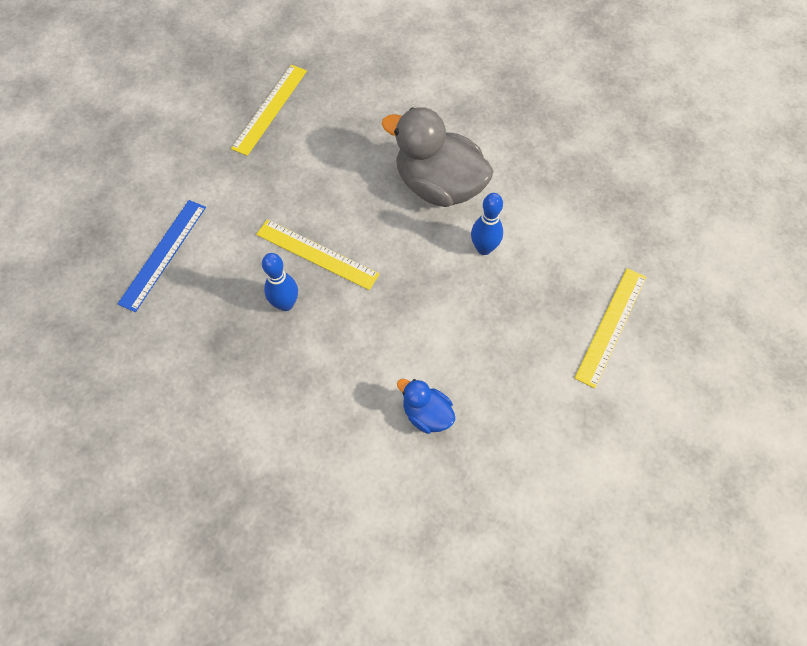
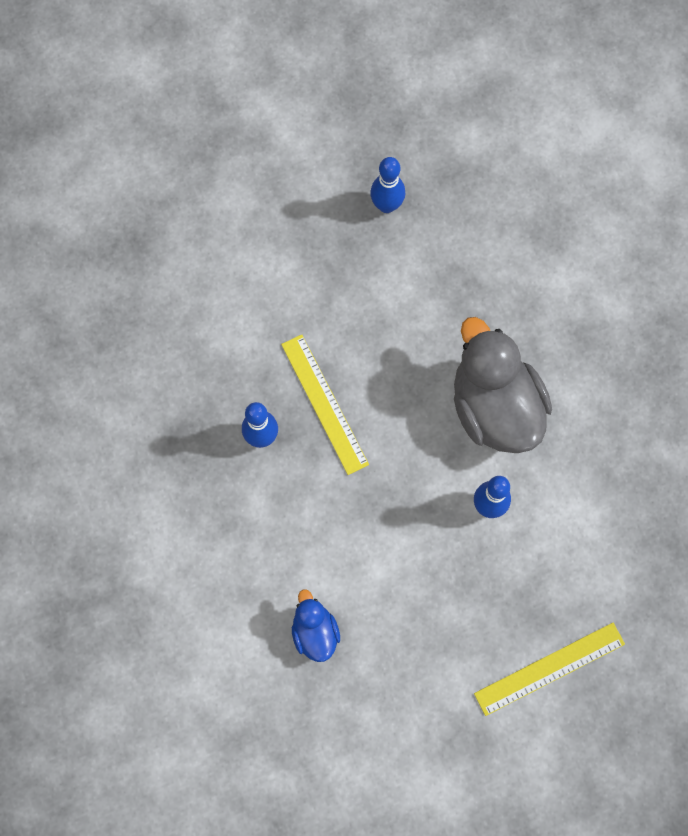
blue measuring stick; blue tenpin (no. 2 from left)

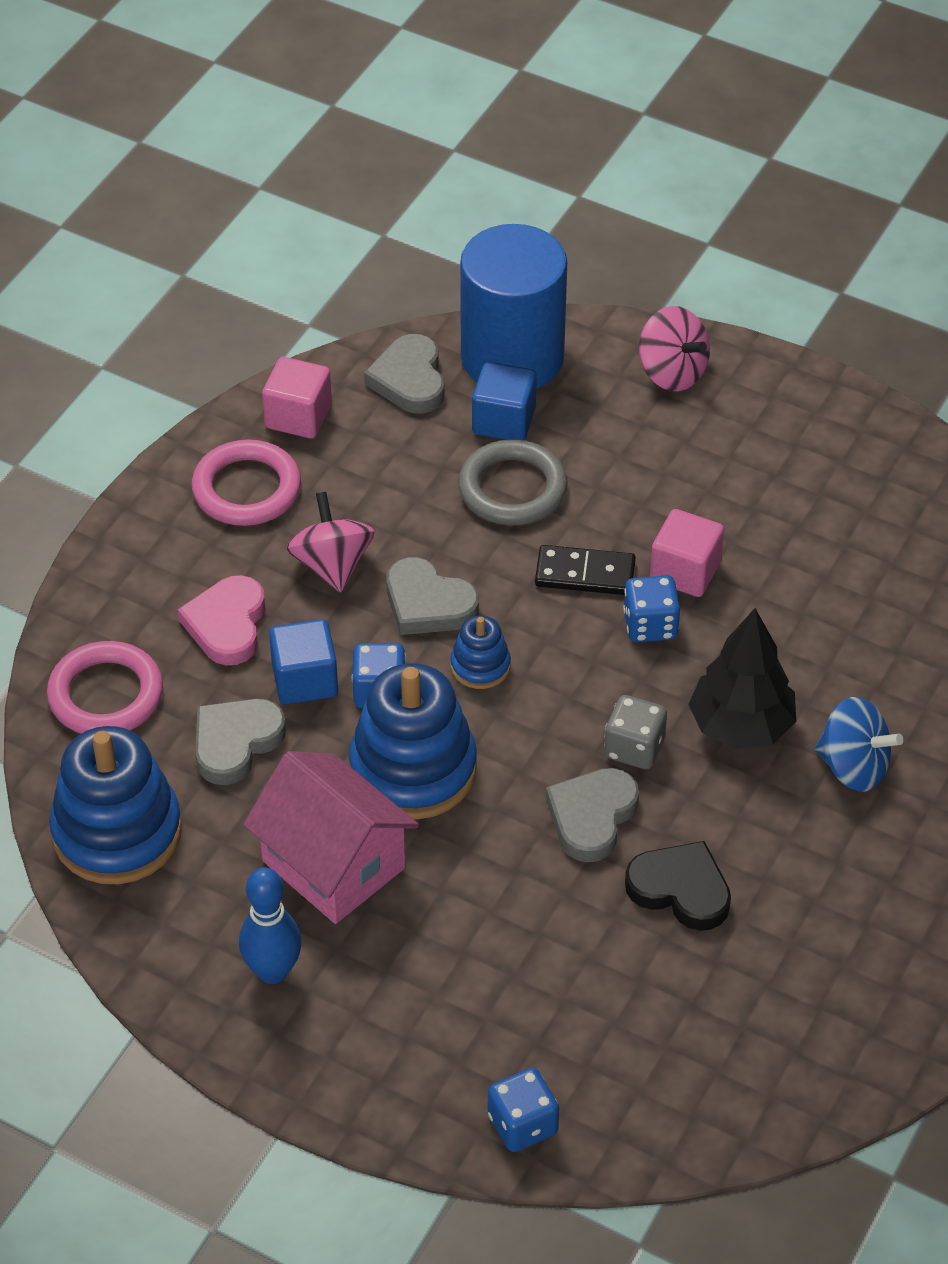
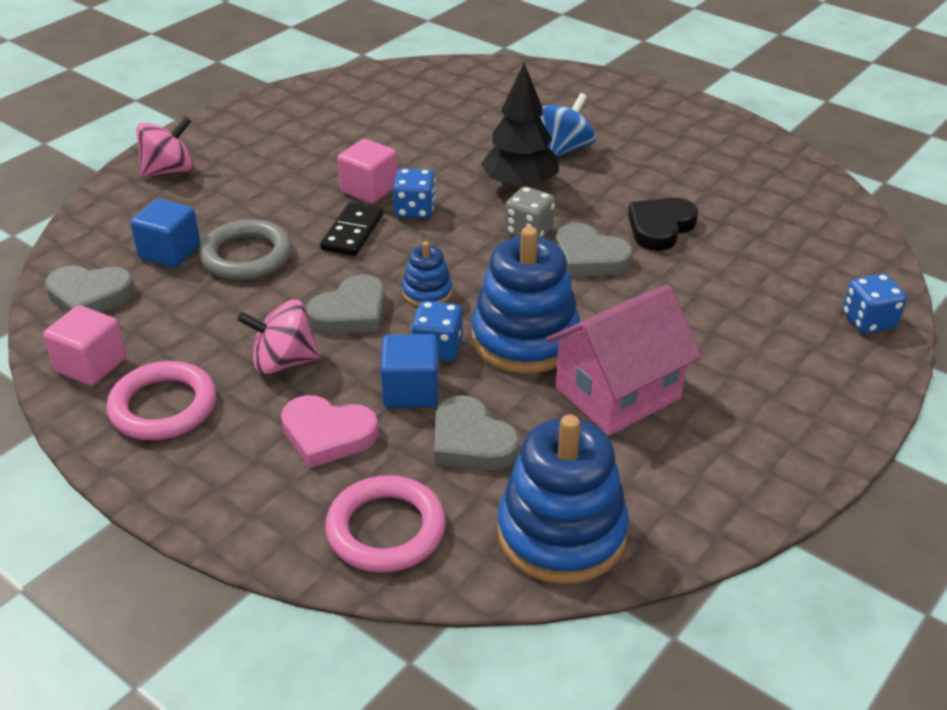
blue tenpin; blue cylinder shape

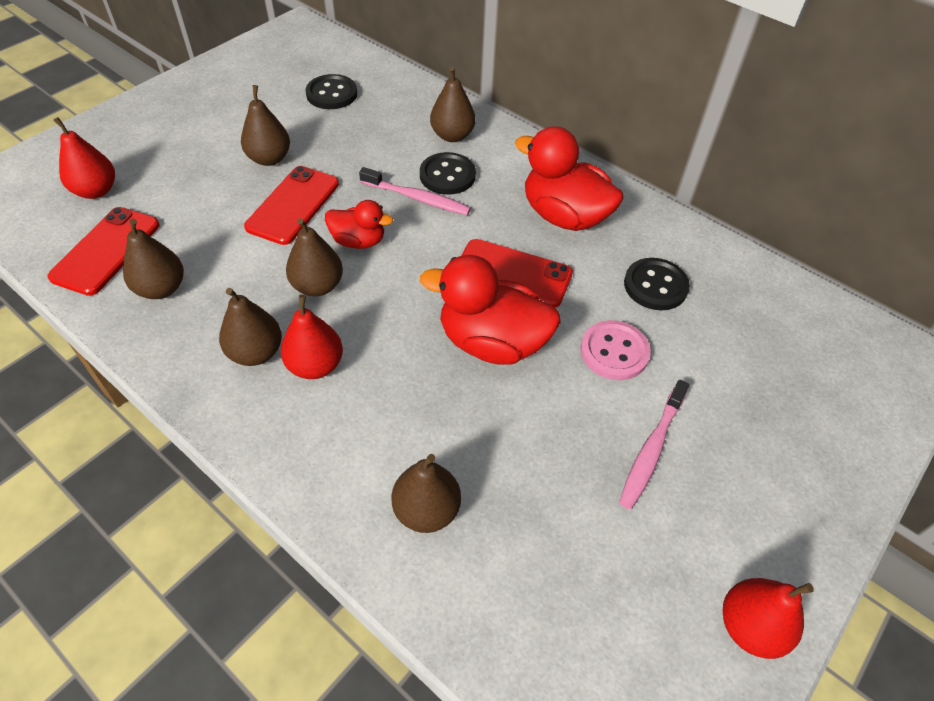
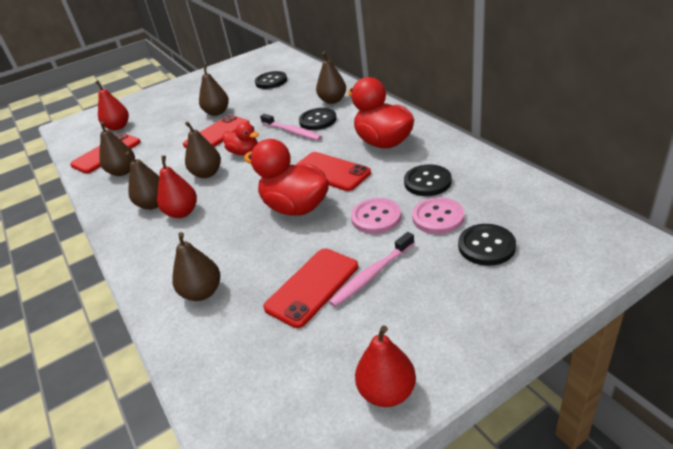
red mobile phone (no. 3 from left); rosy sewing button (no. 2 from left); jet-black sewing button (no. 4 from left)

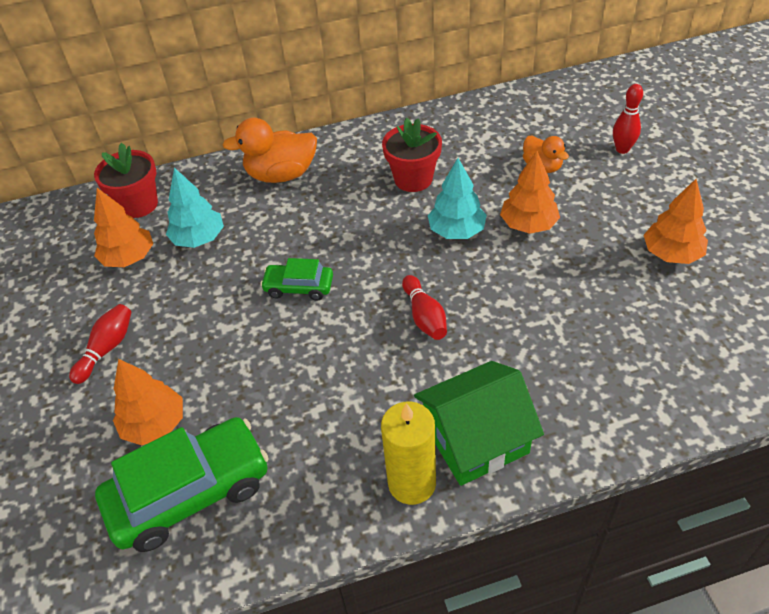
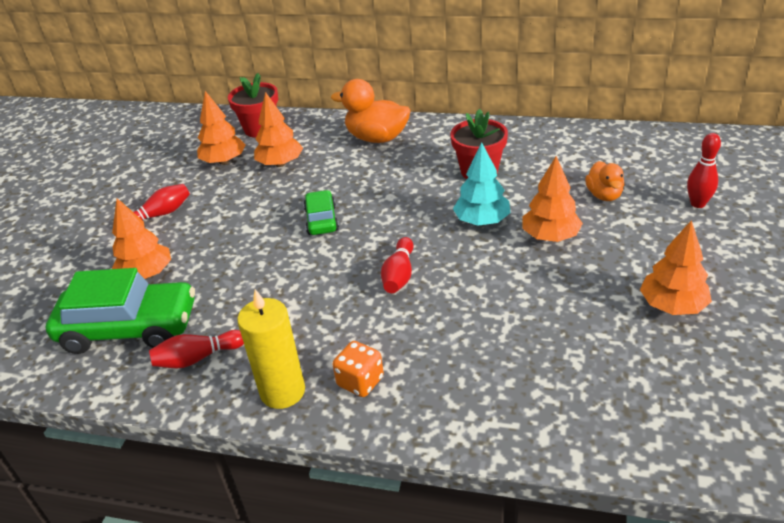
red tenpin (no. 2 from left); bright orange dice; bright orange toy tree (no. 3 from left); leaf-green automobile (no. 2 from left)

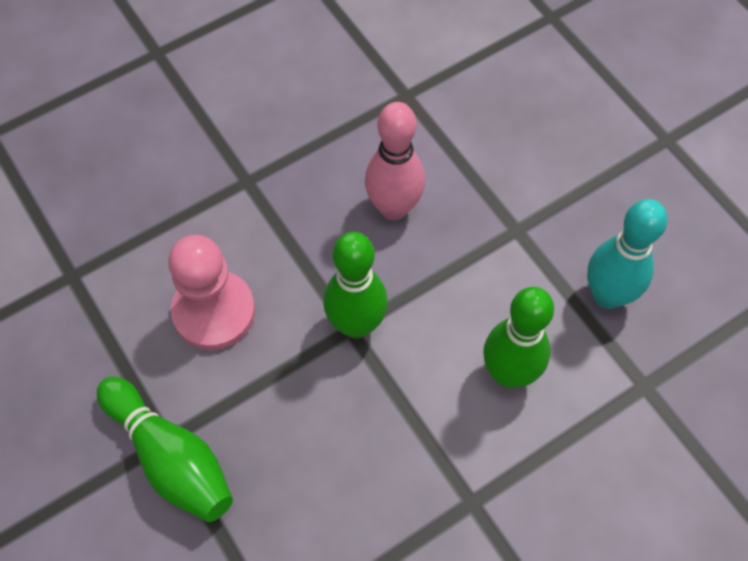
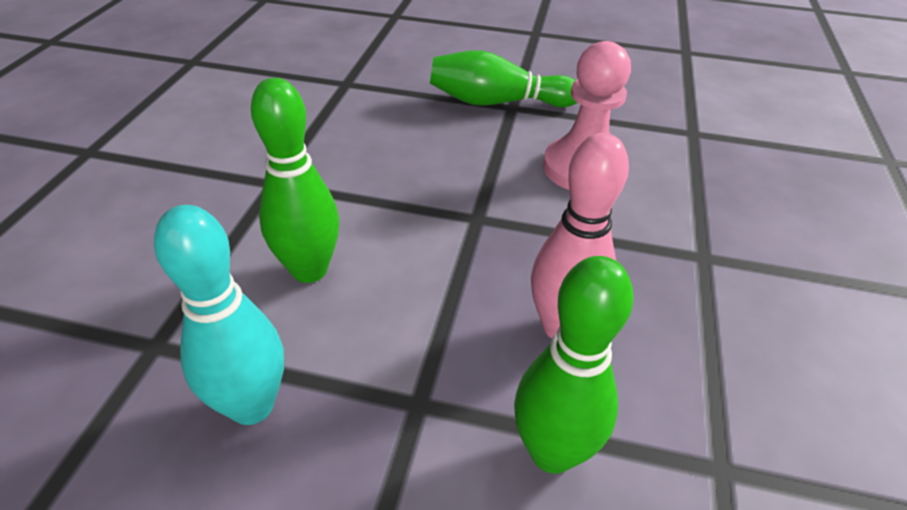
leaf-green tenpin (no. 3 from left)

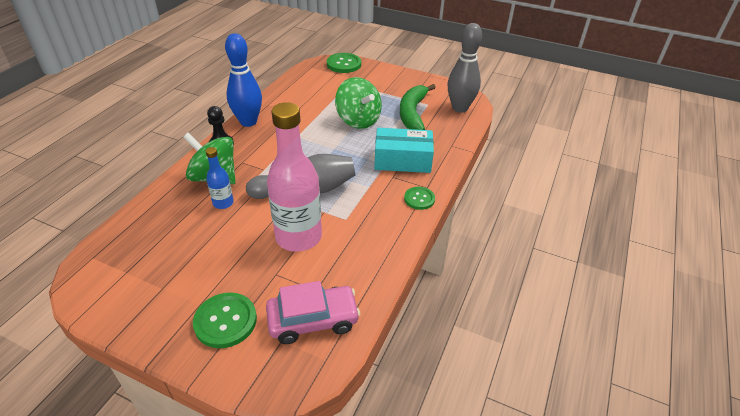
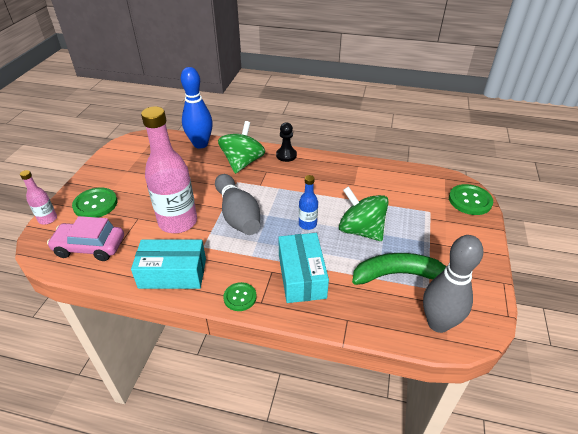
rosy bottle (no. 1 from left); aqua parcel (no. 1 from left); blue bottle; blue tenpin; rosy automobile; leaf-green whirligig (no. 2 from left)

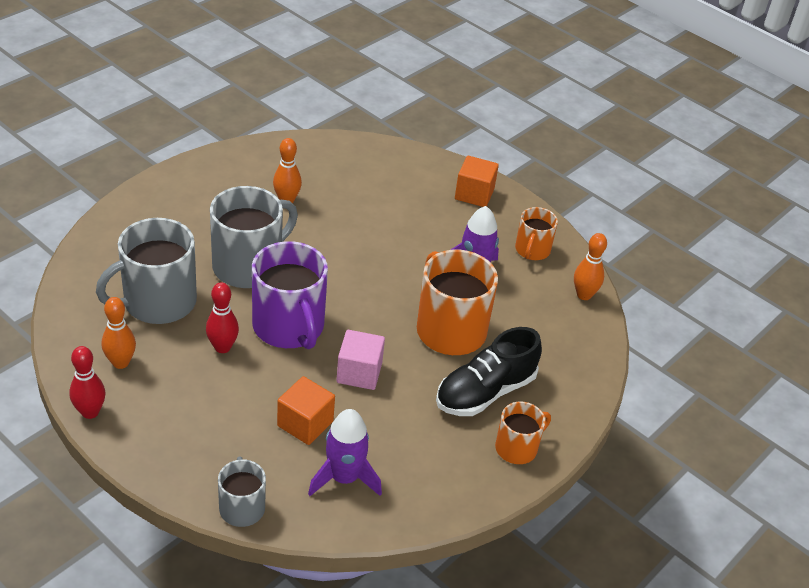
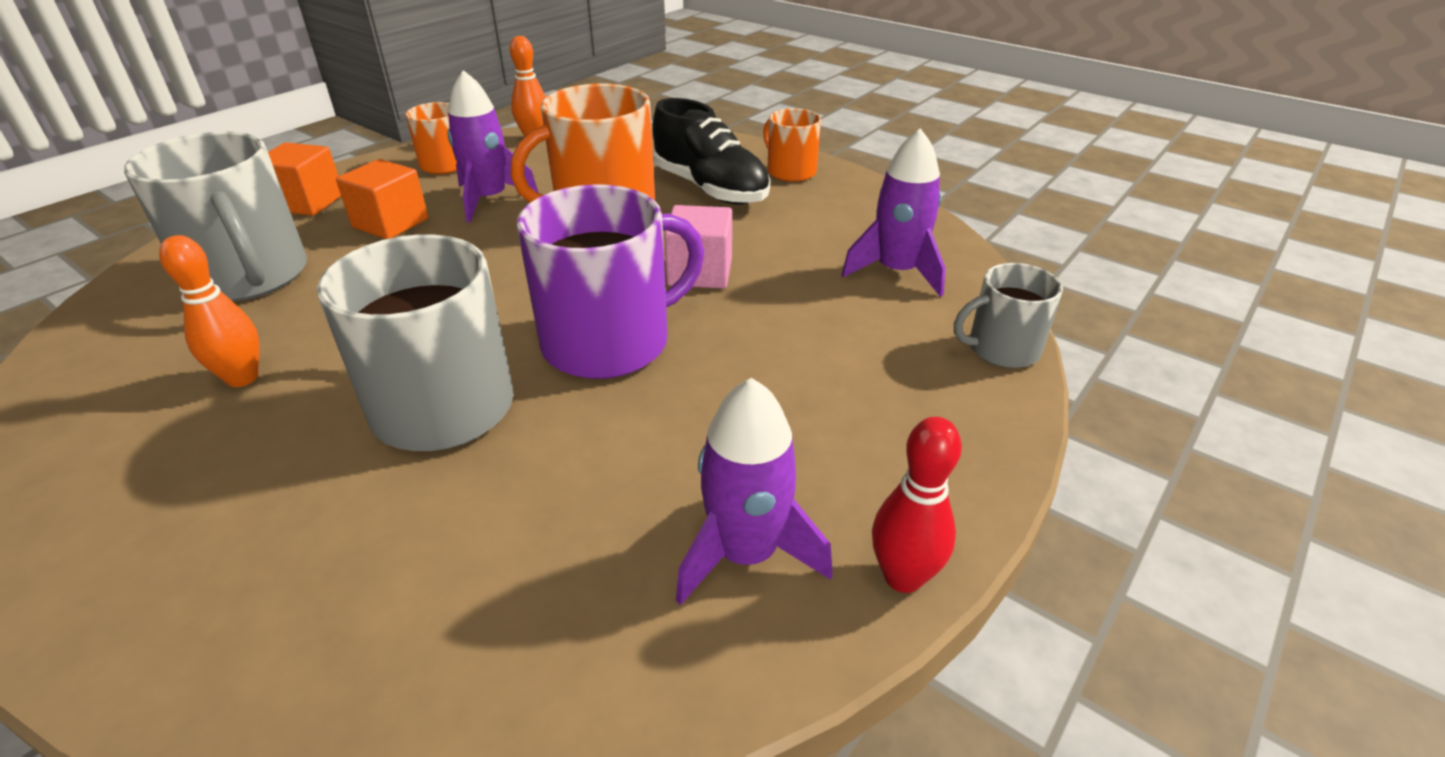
red tenpin (no. 2 from left in the first image); ash-grey mug (no. 1 from left); bright orange solid cube (no. 2 from left); purple rocket (no. 2 from left)

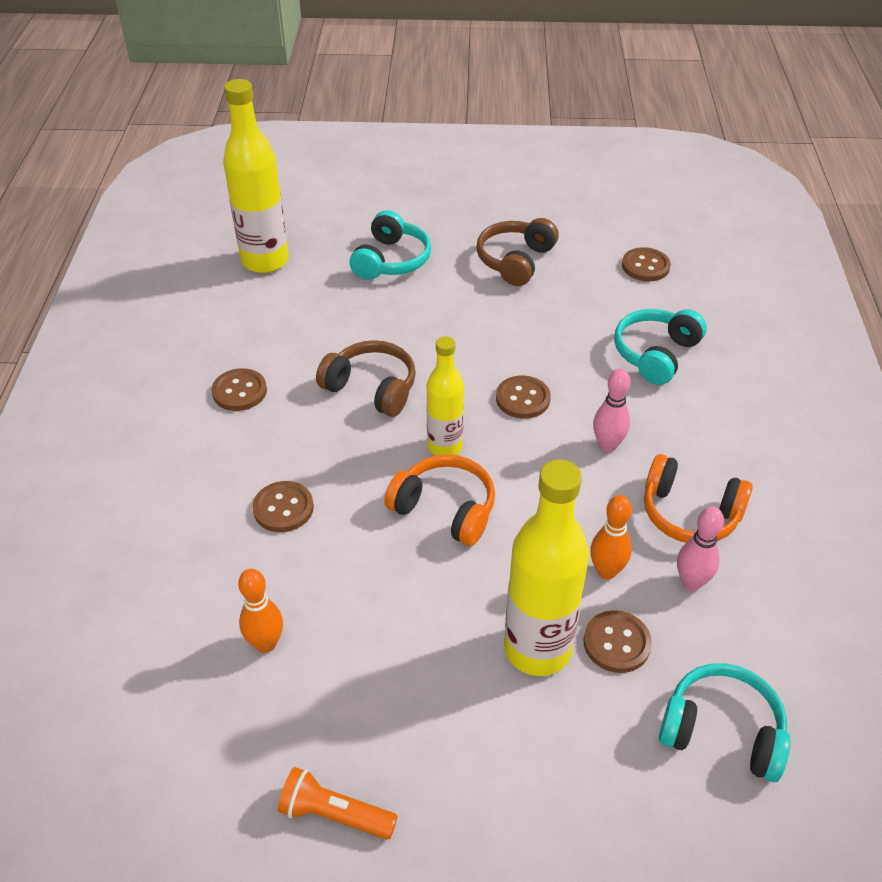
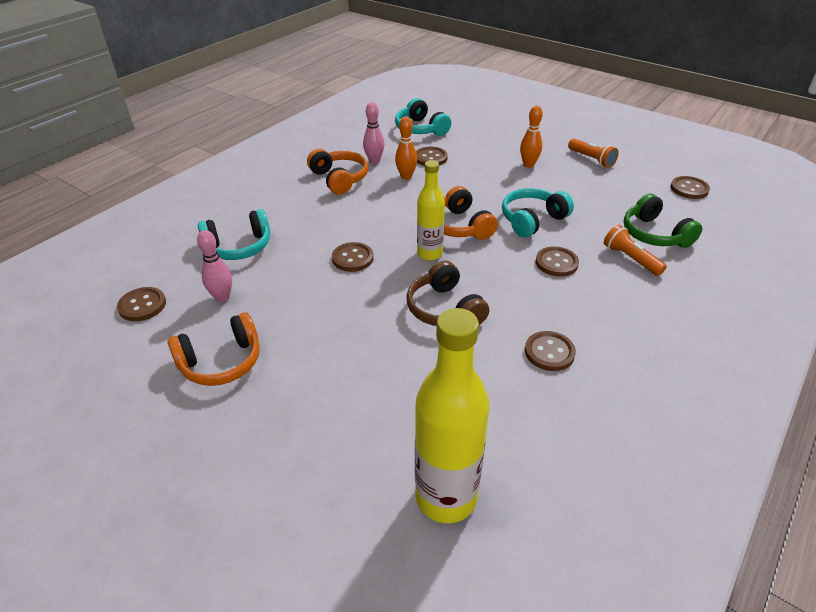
yellow bottle (no. 3 from left in the first image); bright orange pocket torch (no. 2 from left); leaf-green headphones; brown sewing button (no. 6 from left); bright orange tenpin (no. 2 from left); aqua headphones (no. 3 from left); rosy tenpin (no. 1 from left); bright orange headphones (no. 1 from left)

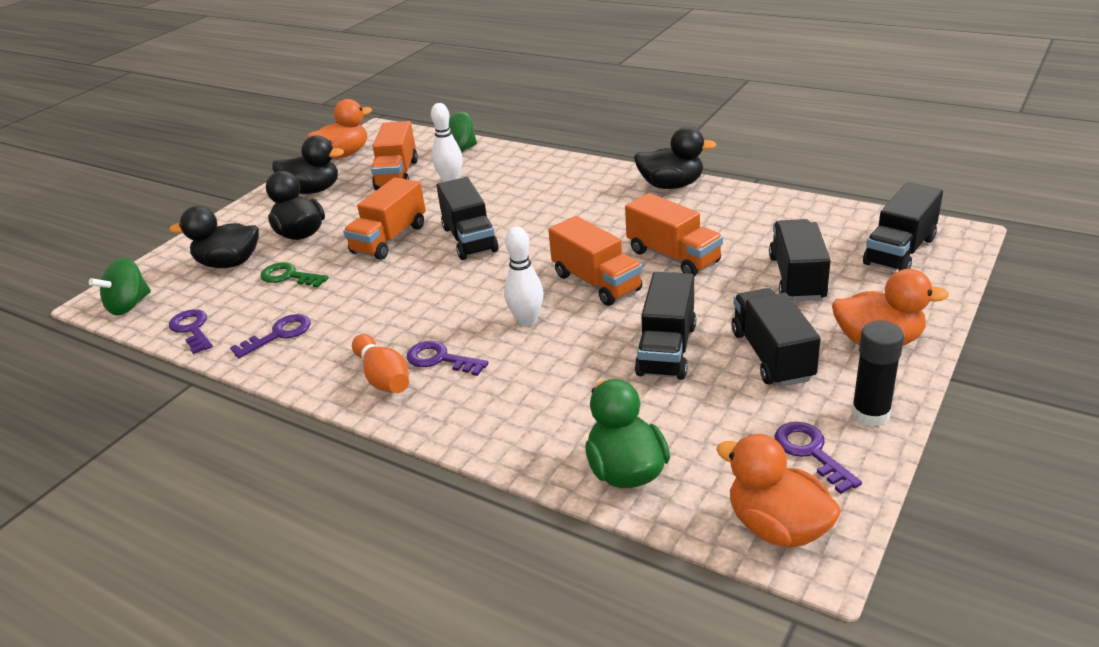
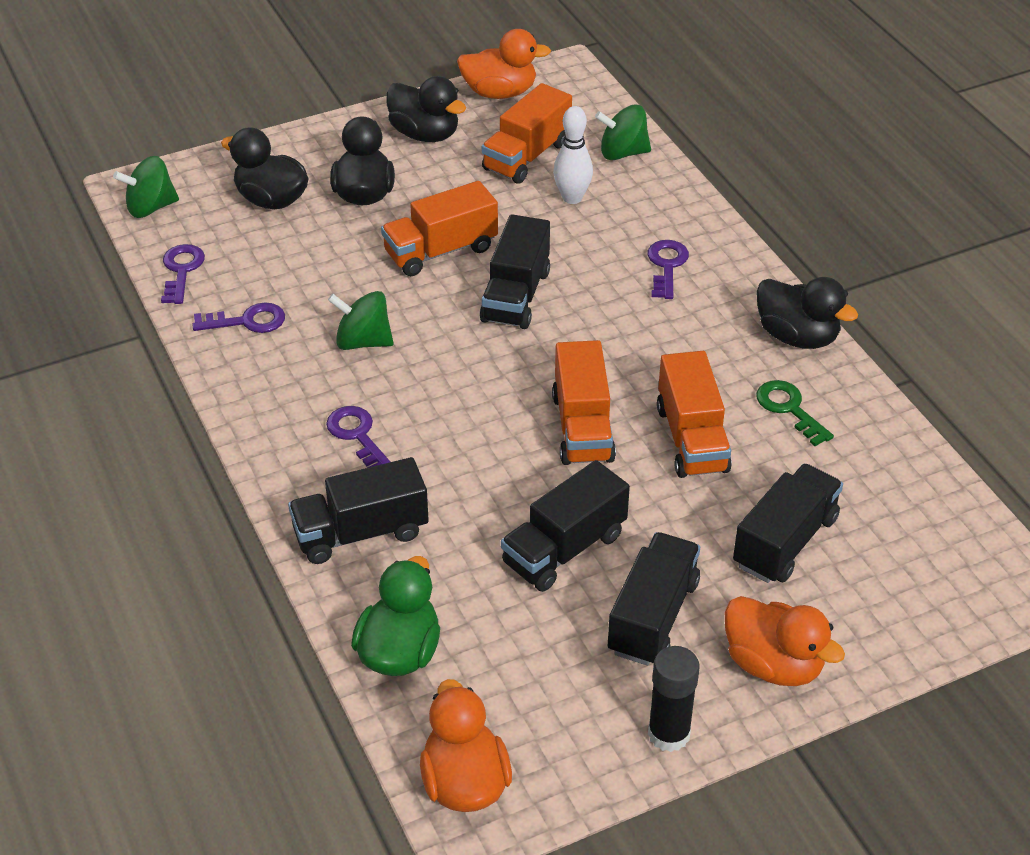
bright orange tenpin; pure white tenpin (no. 2 from left in the first image); leaf-green whirligig (no. 2 from left); leaf-green key; purple key (no. 4 from left); jet-black toy truck (no. 1 from left)

